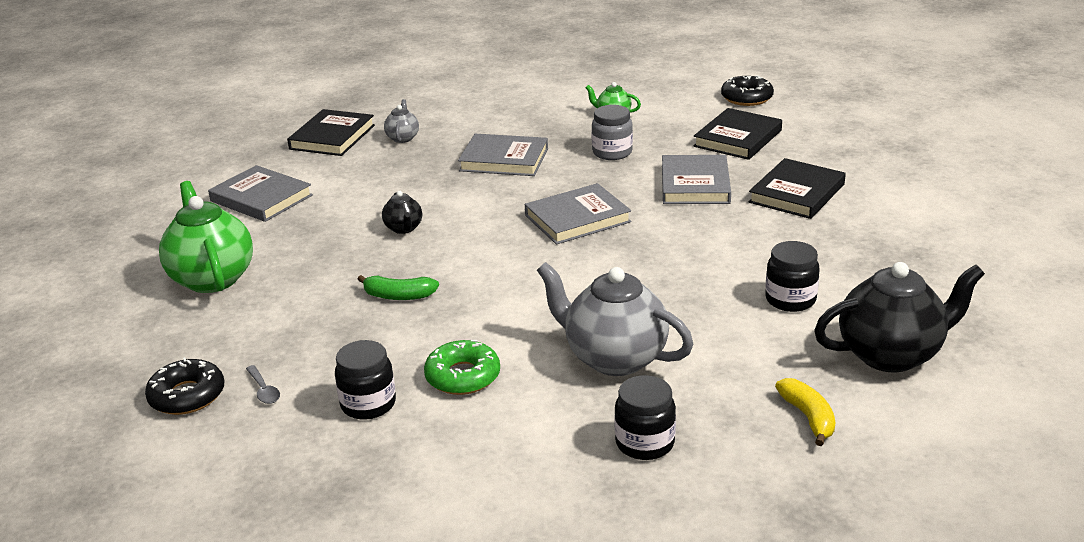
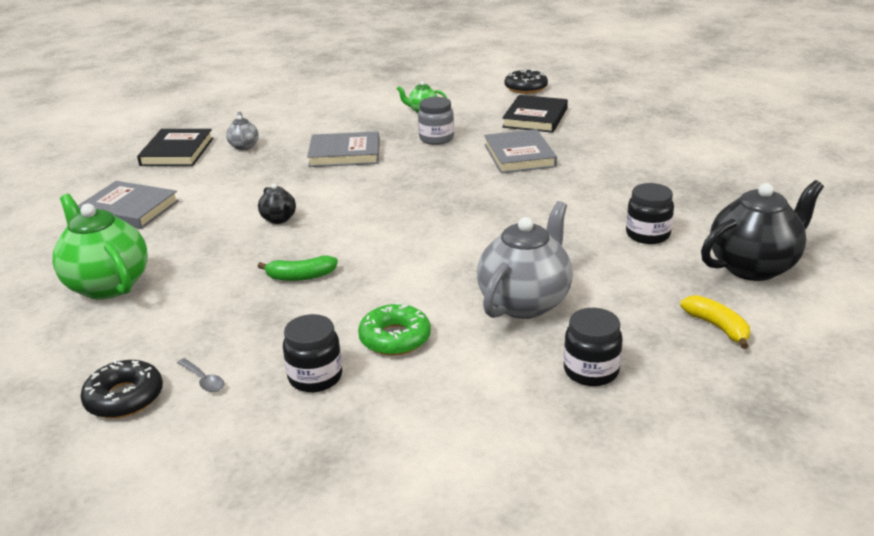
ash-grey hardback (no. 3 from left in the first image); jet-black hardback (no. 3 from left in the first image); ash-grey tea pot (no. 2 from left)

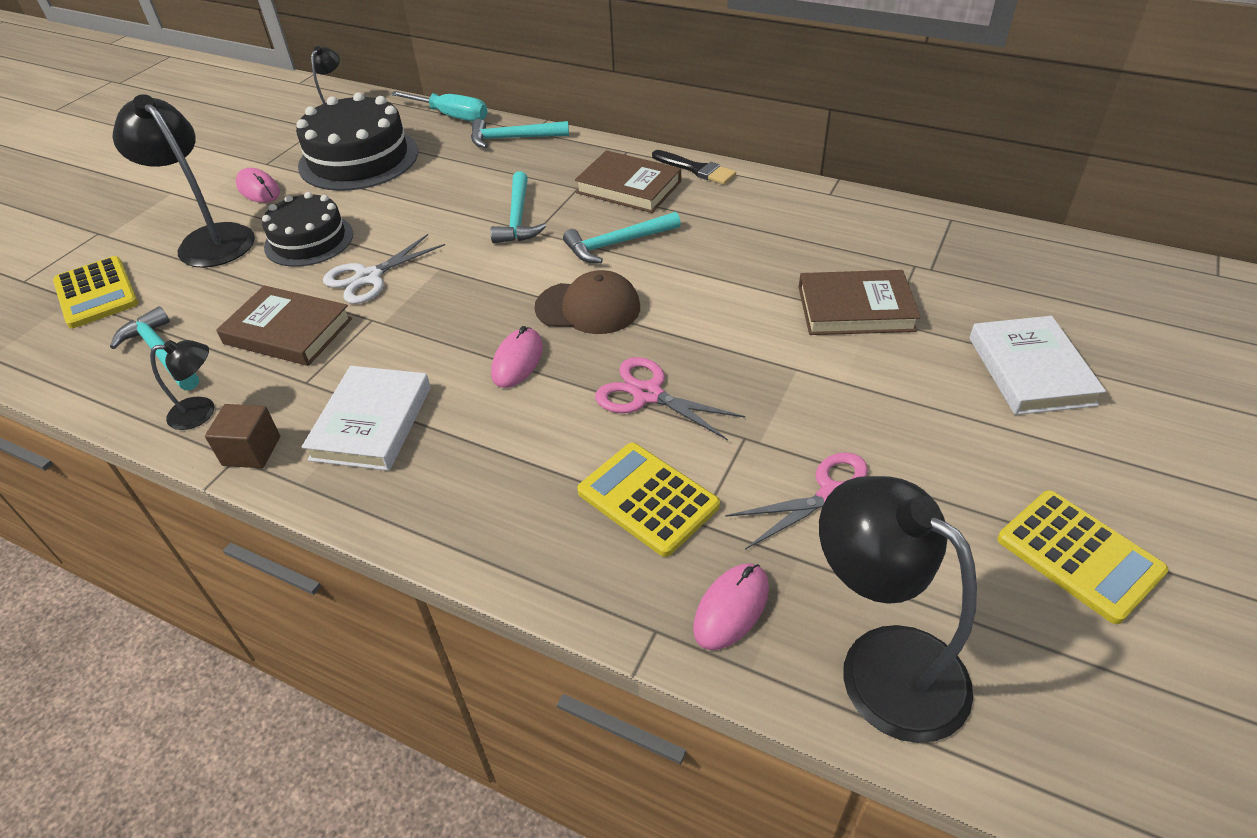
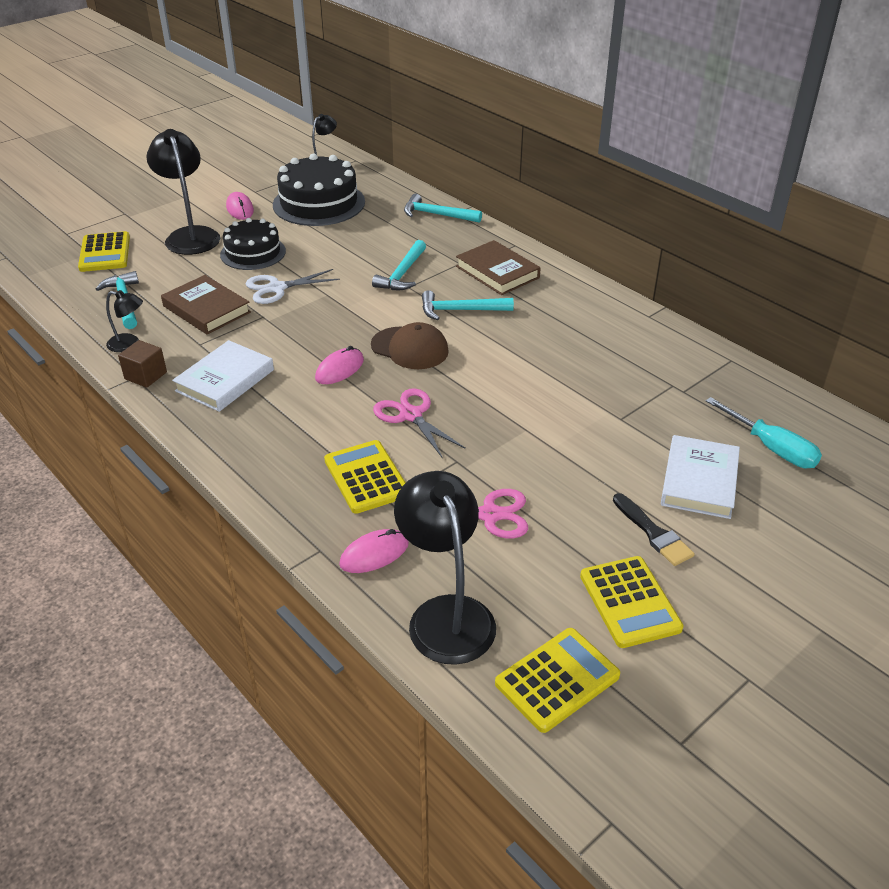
brown hardback (no. 3 from left in the first image); yellow calculator (no. 3 from left); aqua screwdriver; jet-black paintbrush

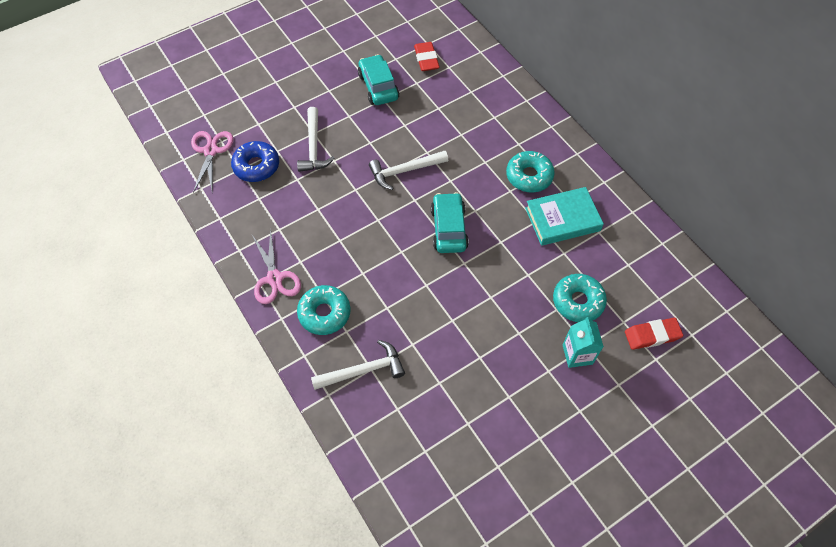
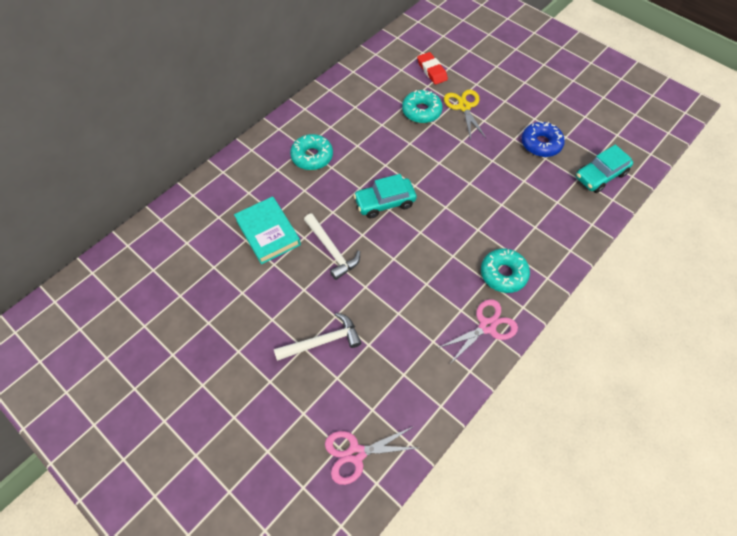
pure white claw hammer (no. 2 from left in the first image); red eraser (no. 1 from left in the first image); blue glazed donut; aqua automobile (no. 2 from left); aqua hardback; yellow scissors

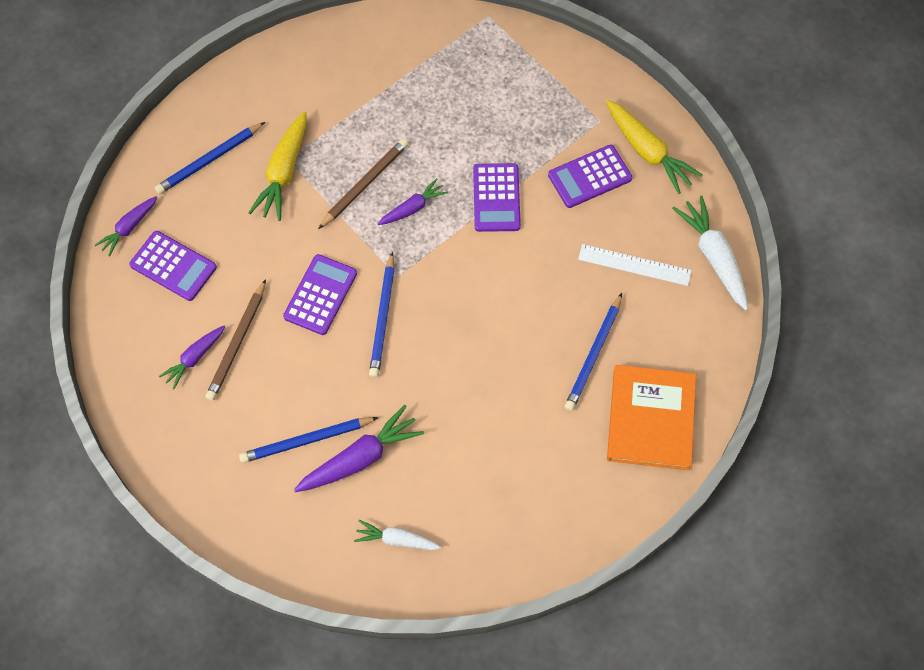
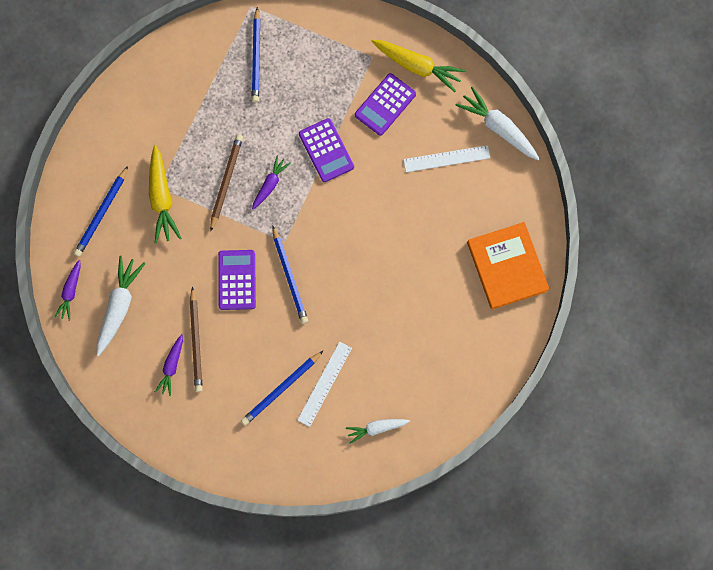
blue pencil (no. 2 from left); pure white root vegetable (no. 1 from left); pure white measuring stick (no. 1 from left)

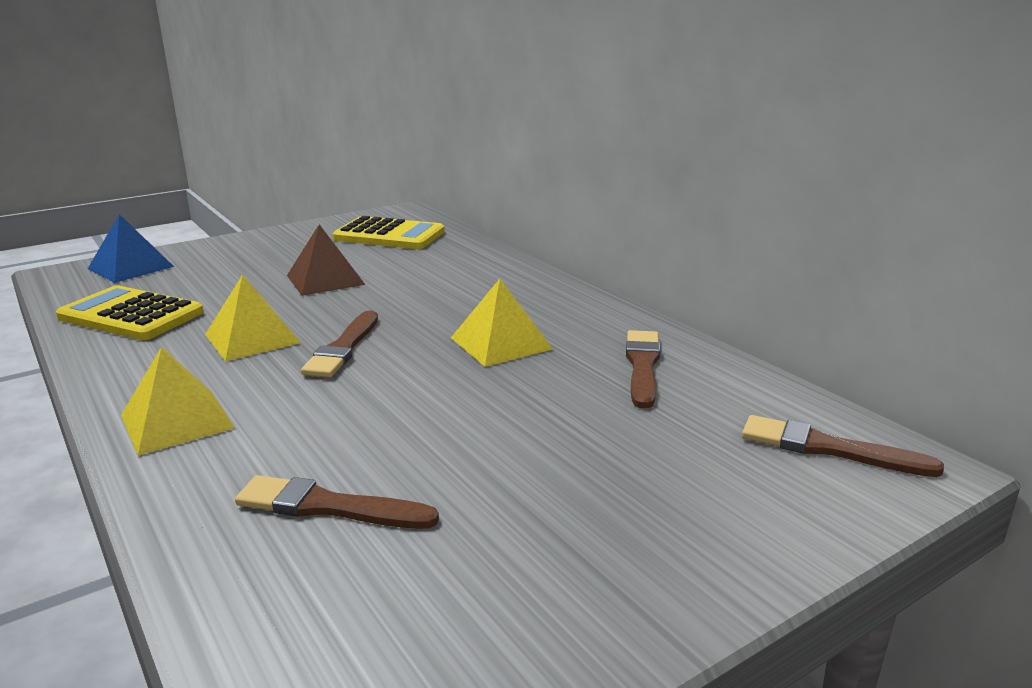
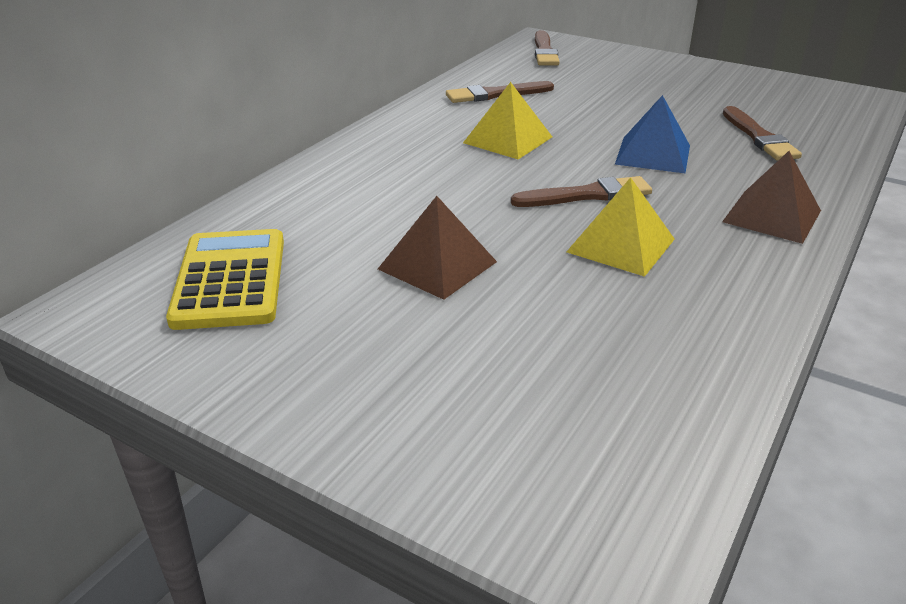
yellow calculator (no. 1 from left in the first image); blue pyramid shape; brown pyramid shape (no. 2 from left)

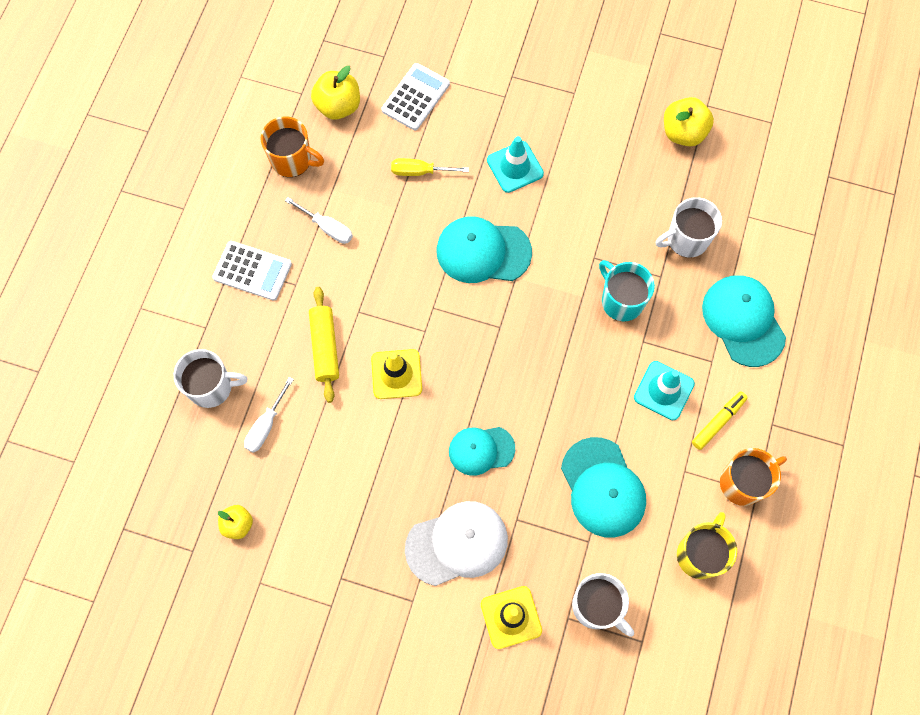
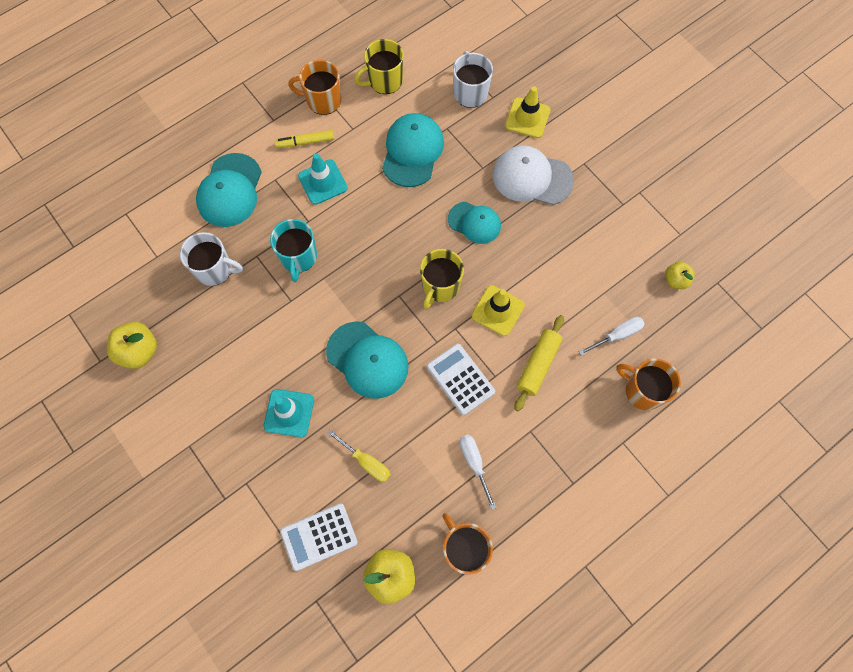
yellow mug (no. 2 from left); pure white calculator (no. 2 from left); bright orange mug (no. 3 from left)

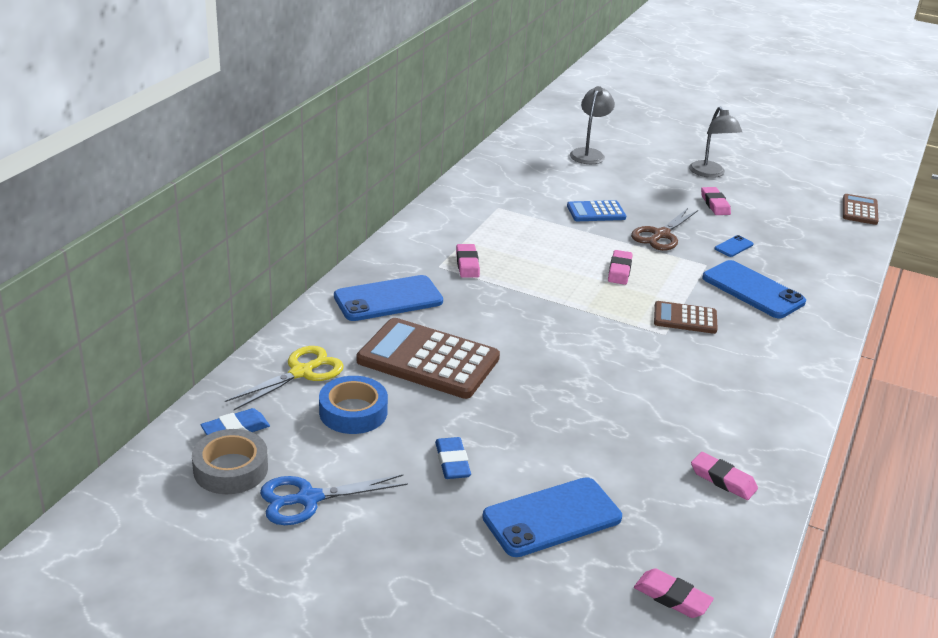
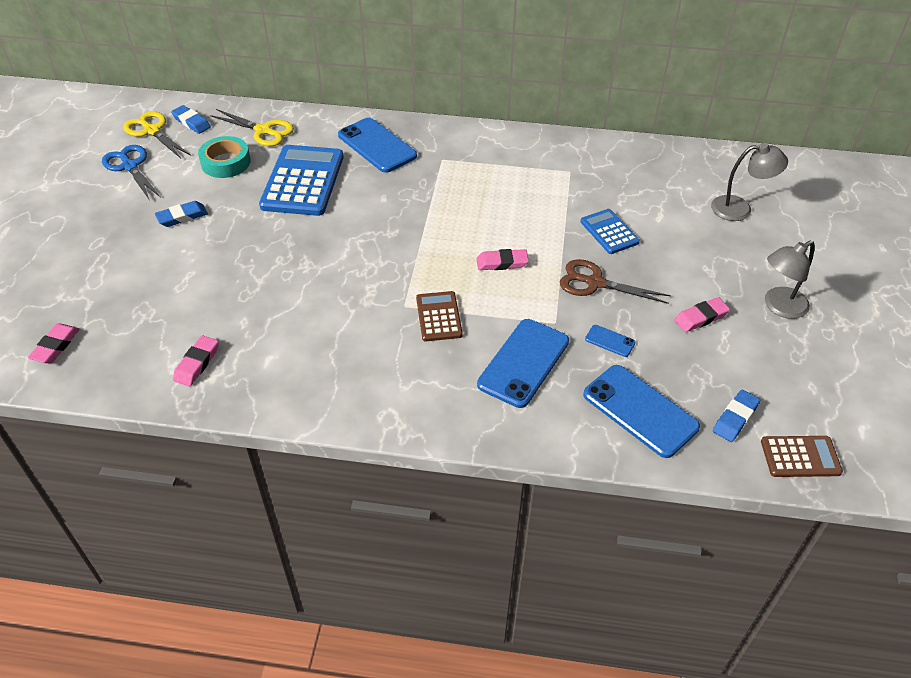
rosy eraser (no. 1 from left in the first image); blue eraser (no. 3 from left); blue mobile phone (no. 4 from left); yellow scissors (no. 1 from left); aqua sticky tape; blue calculator (no. 1 from left)

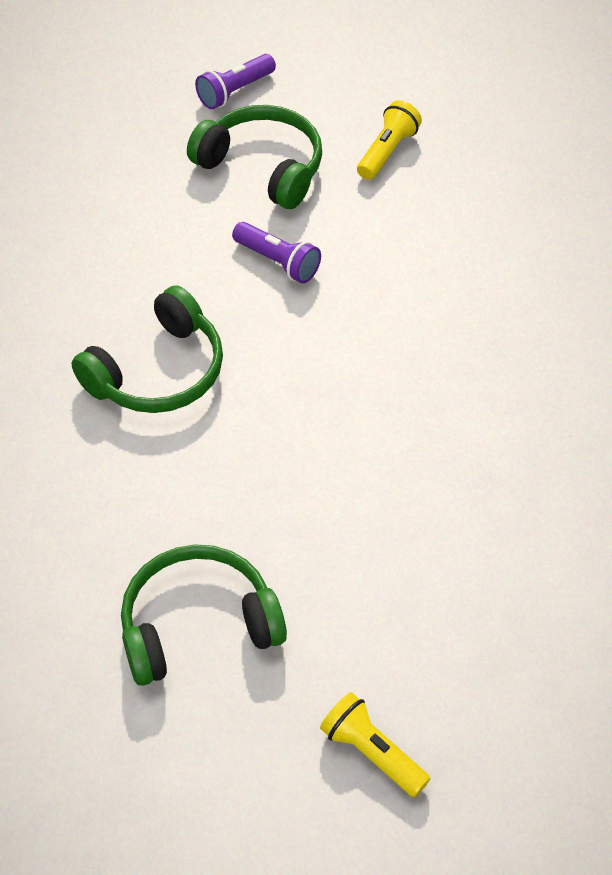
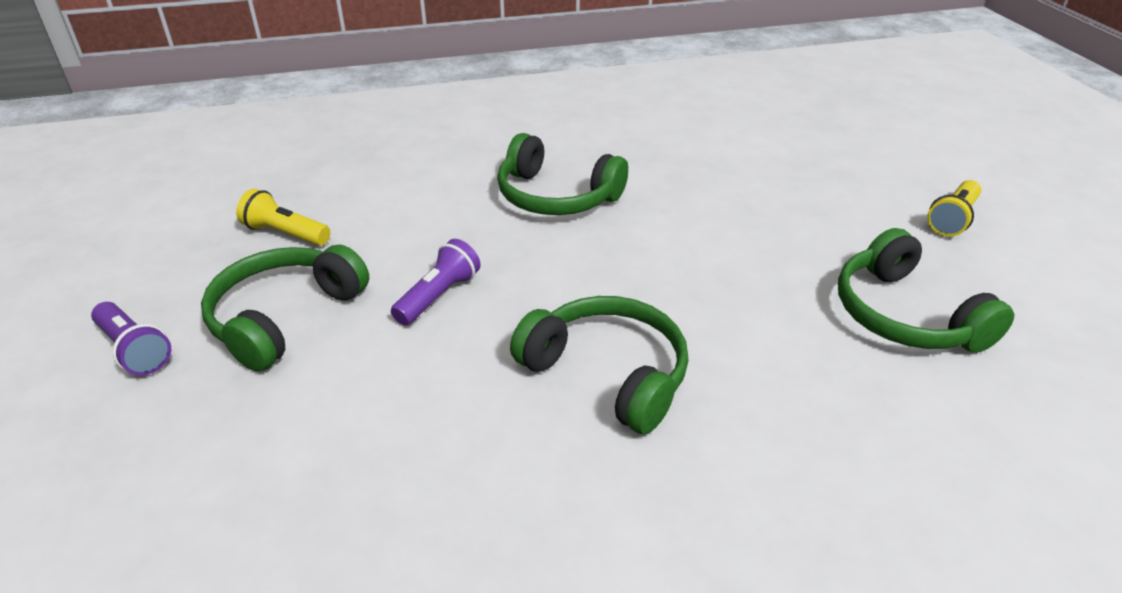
leaf-green headphones (no. 2 from left)

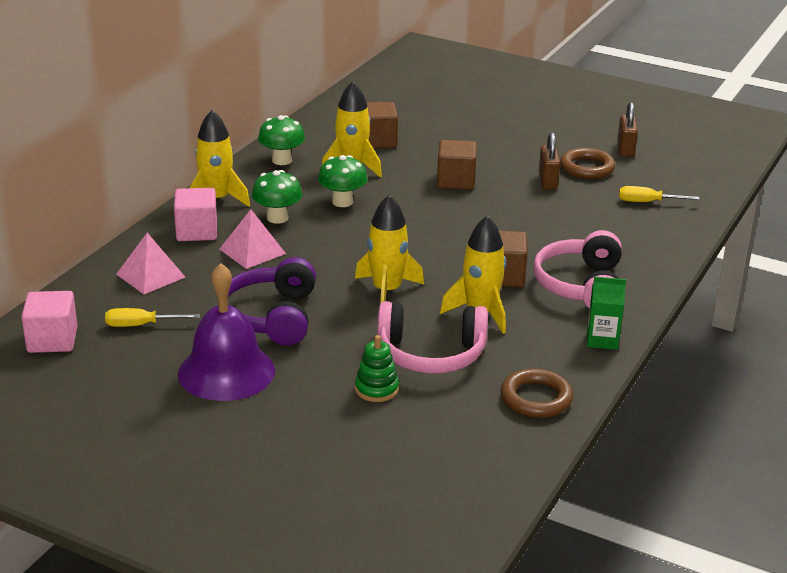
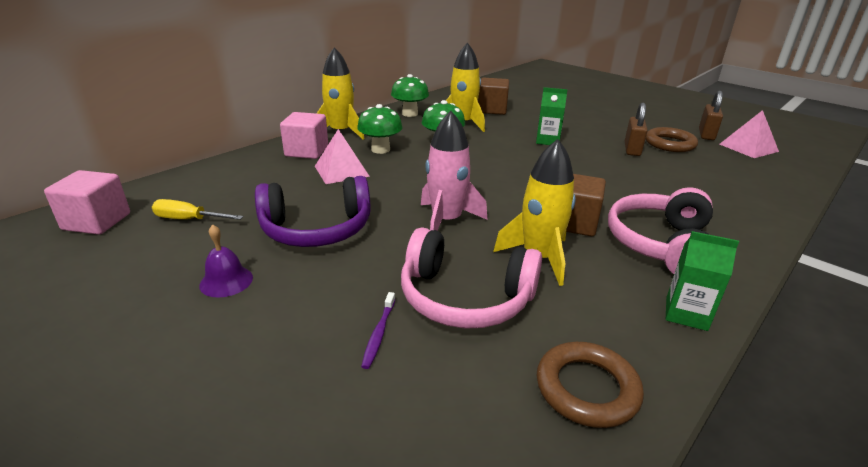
yellow screwdriver (no. 2 from left in the first image); rosy pyramid shape (no. 2 from left); purple tooth brush; leaf-green milk carton (no. 1 from left); rosy rocket; purple headphones; purple school bell

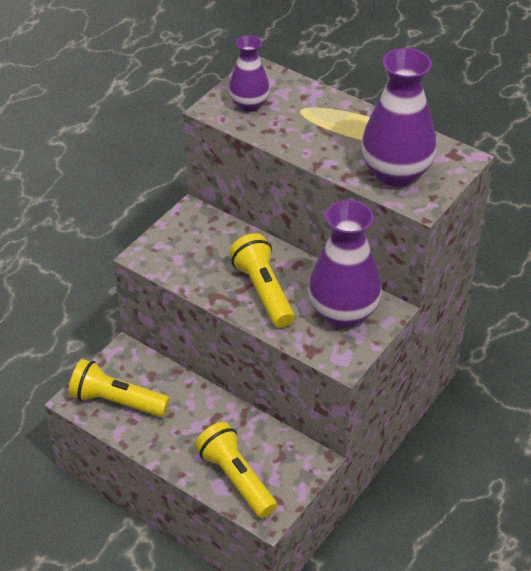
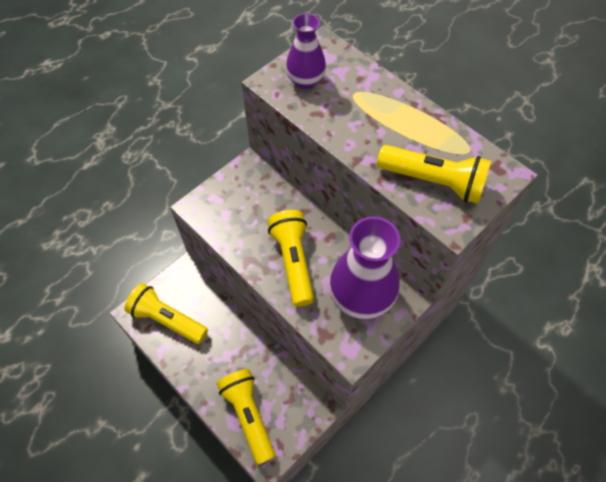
yellow pocket torch (no. 4 from left)

